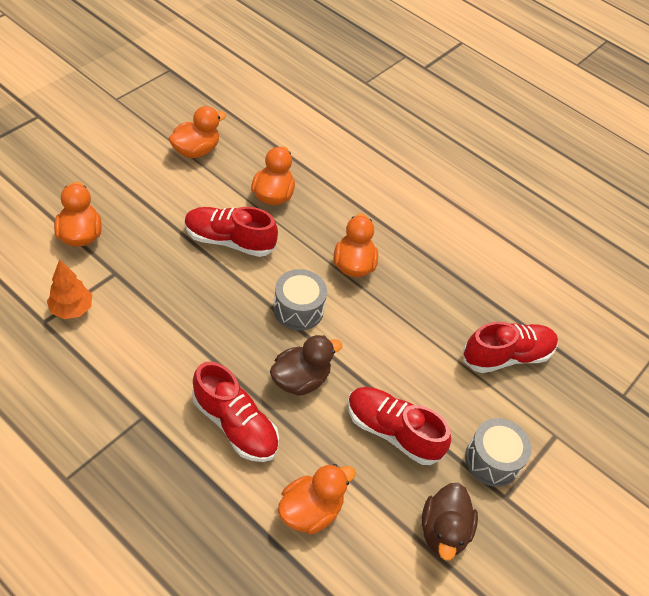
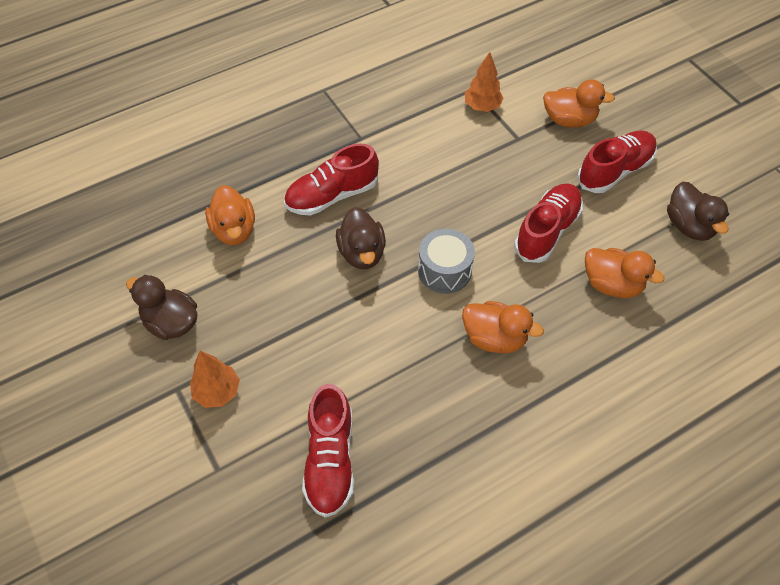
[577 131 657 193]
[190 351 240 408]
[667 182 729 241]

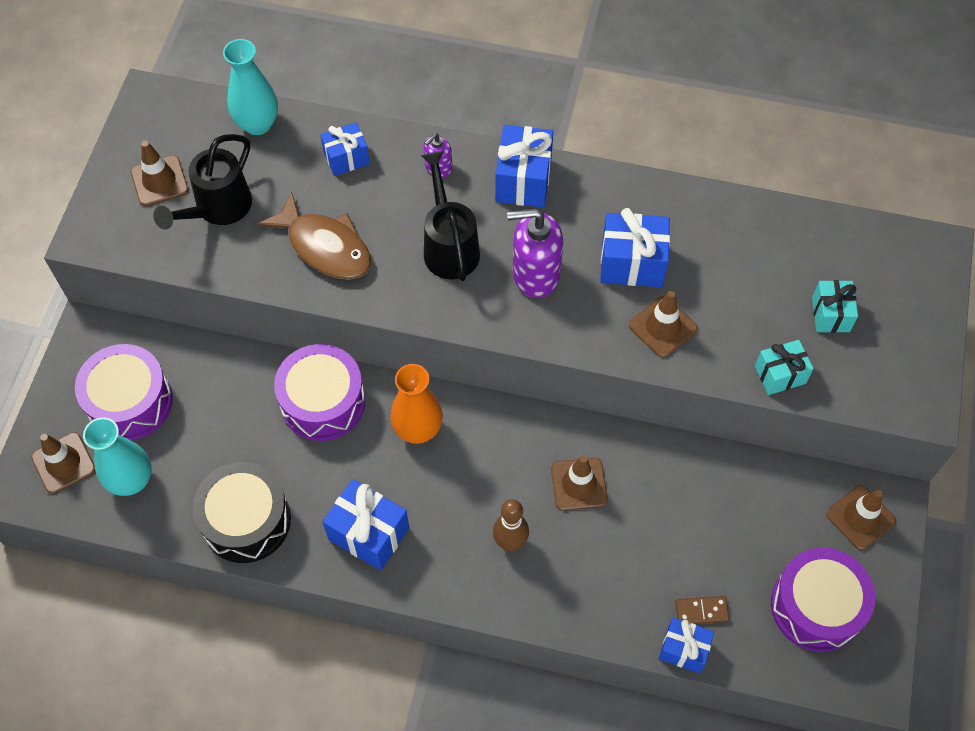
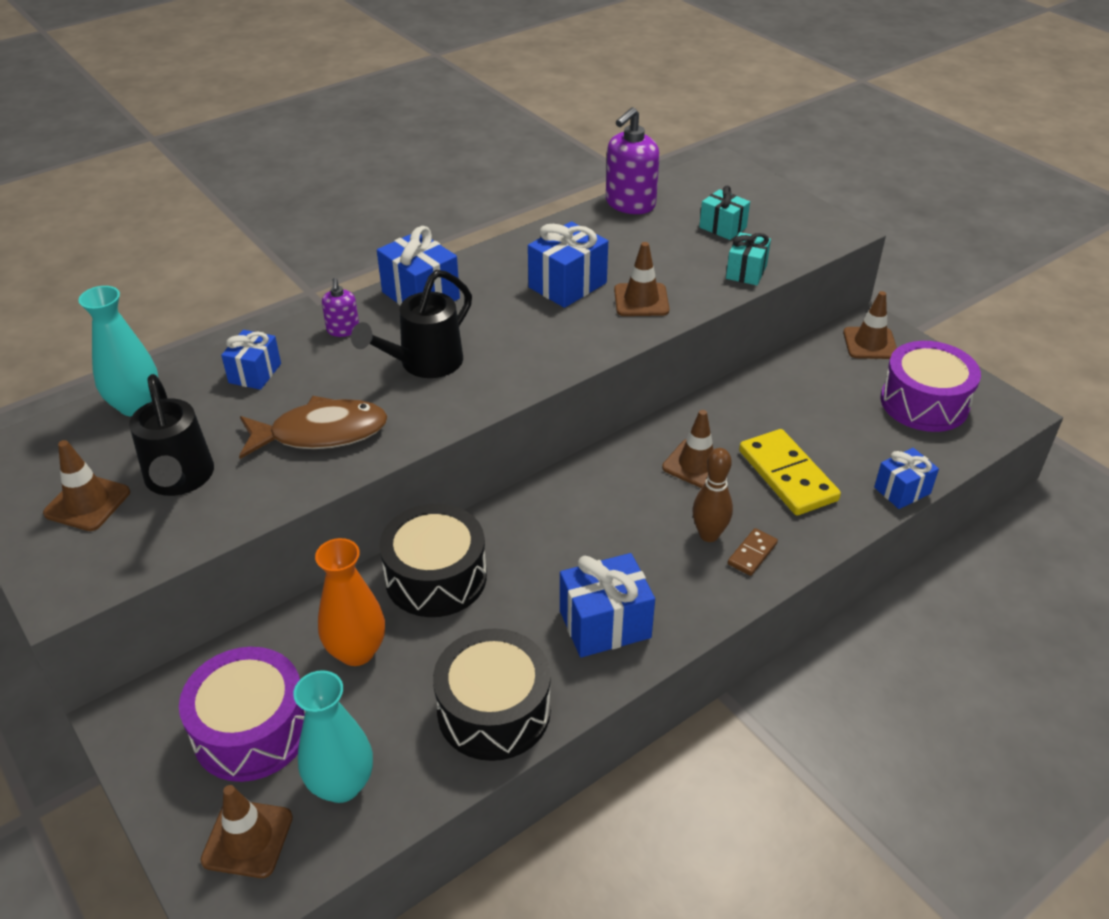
[739 429 841 516]
[315 538 385 666]
[606 107 660 214]
[728 528 778 576]
[379 504 487 617]
[351 270 472 378]

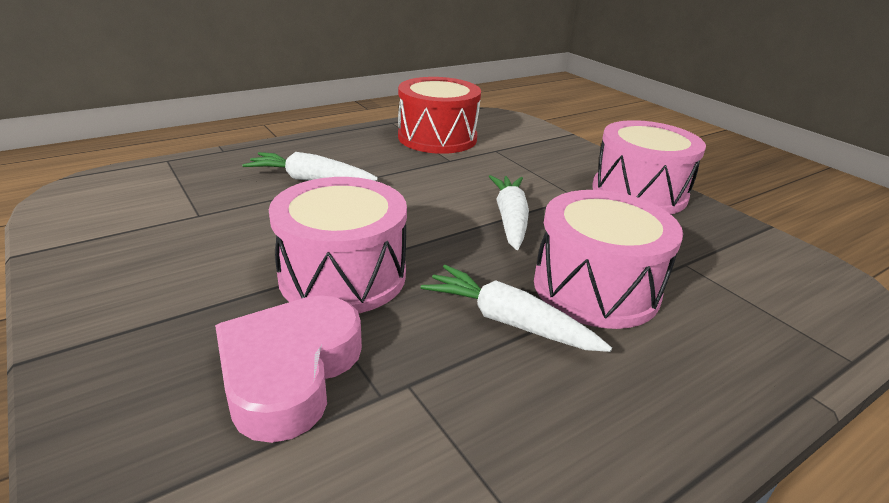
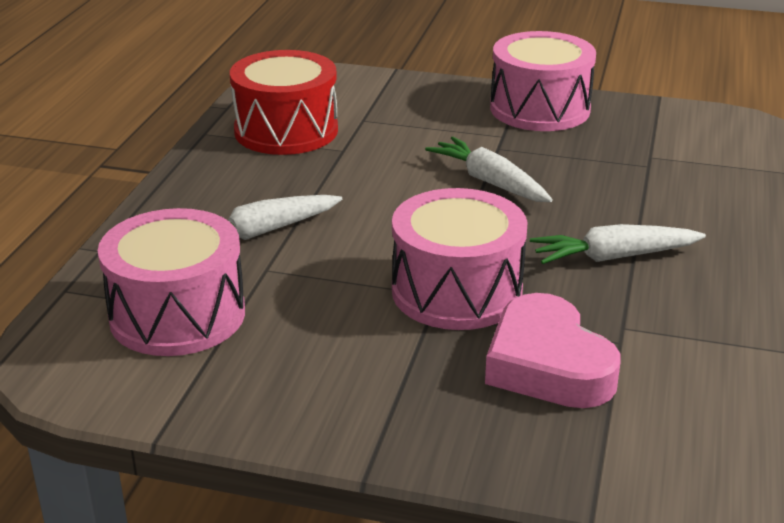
[98 208 245 356]

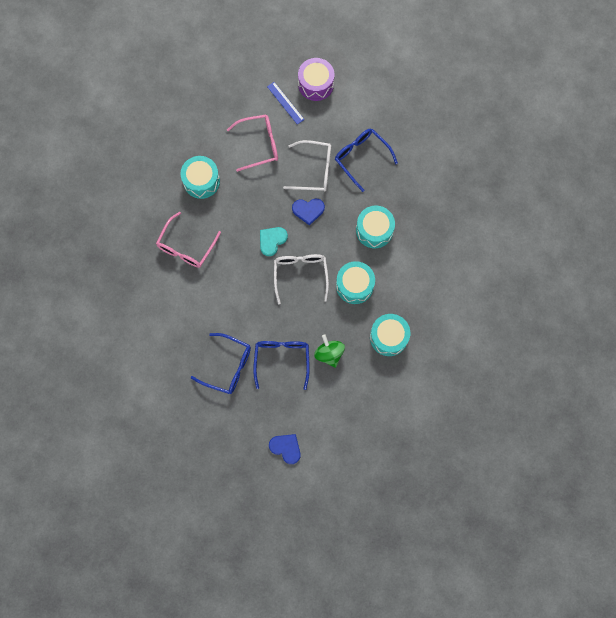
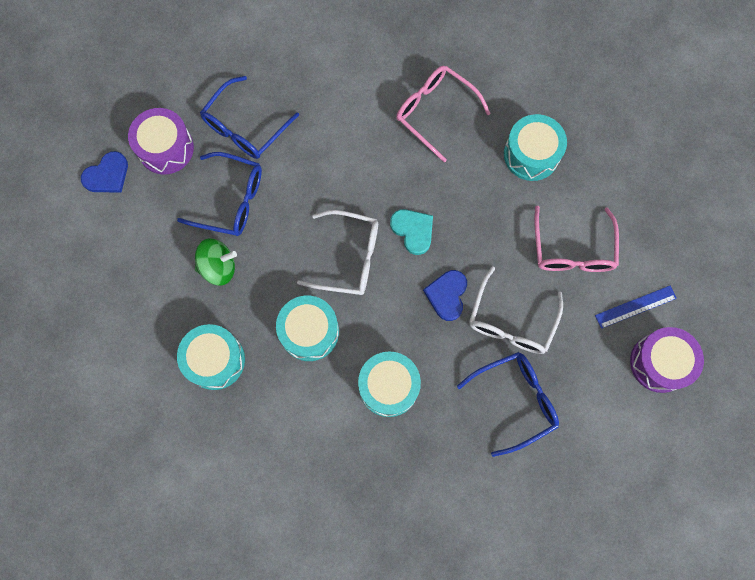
[128 108 194 175]

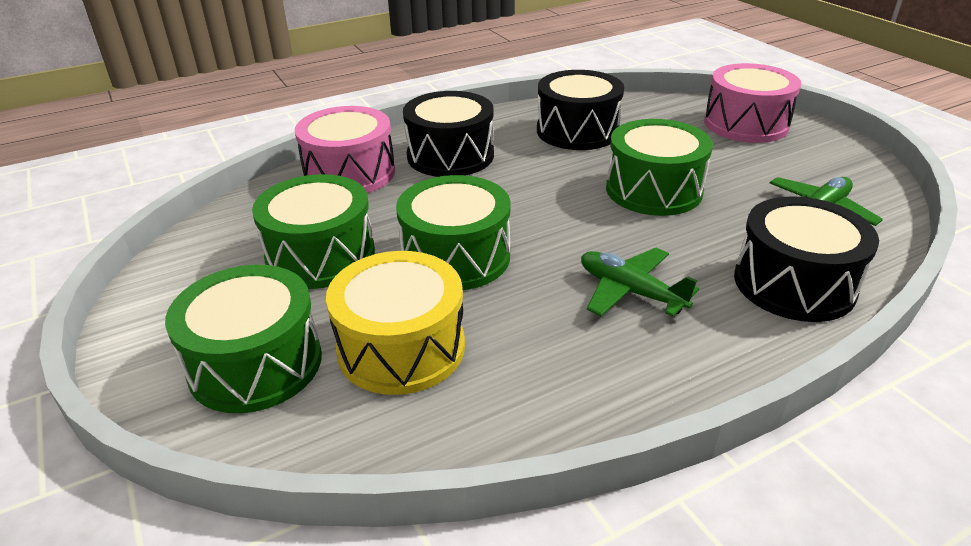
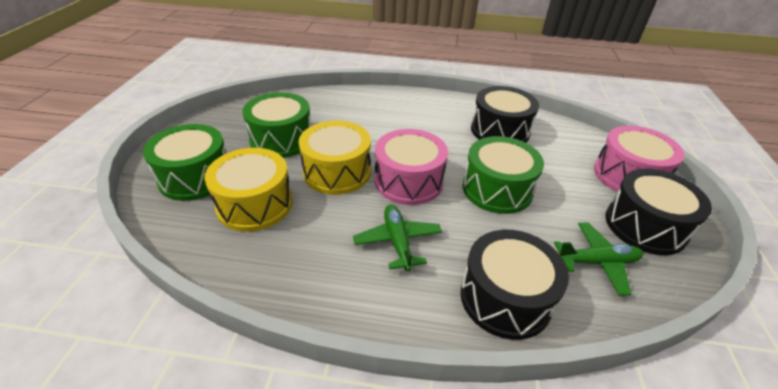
[375 129 448 205]
[605 168 712 255]
[299 121 371 195]

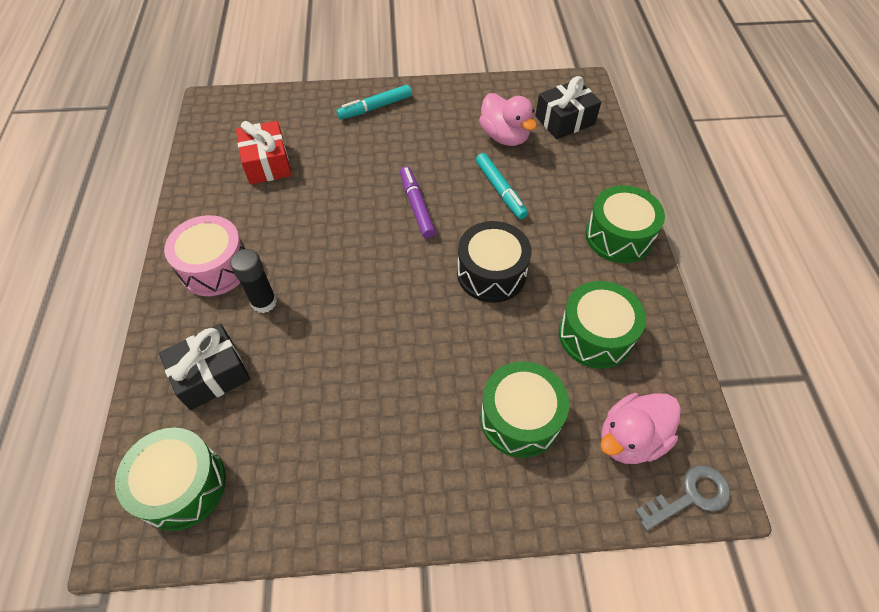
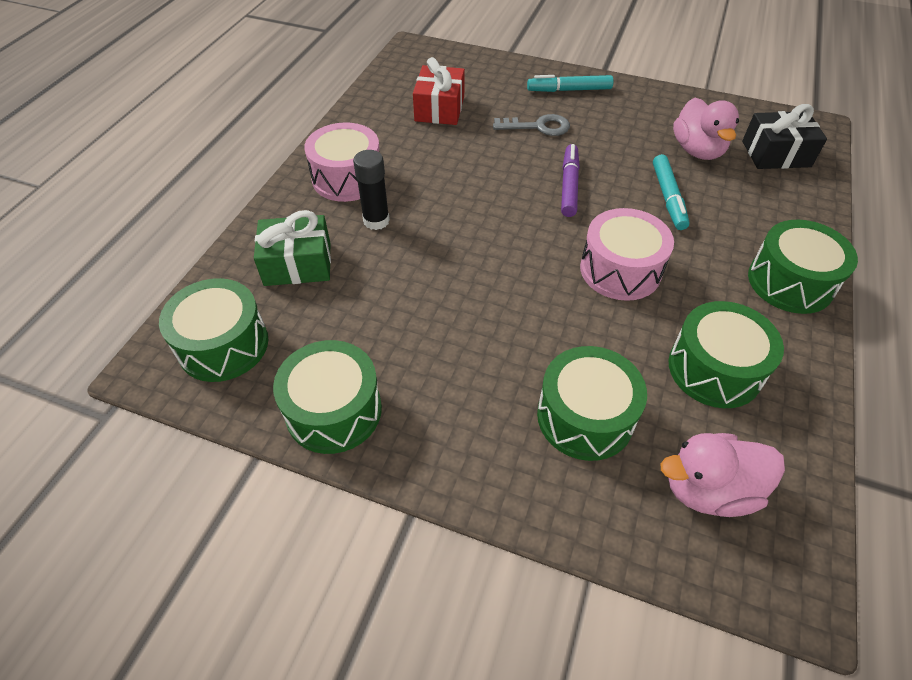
[273 340 382 454]
[493 114 570 136]
[254 210 331 286]
[580 208 674 301]

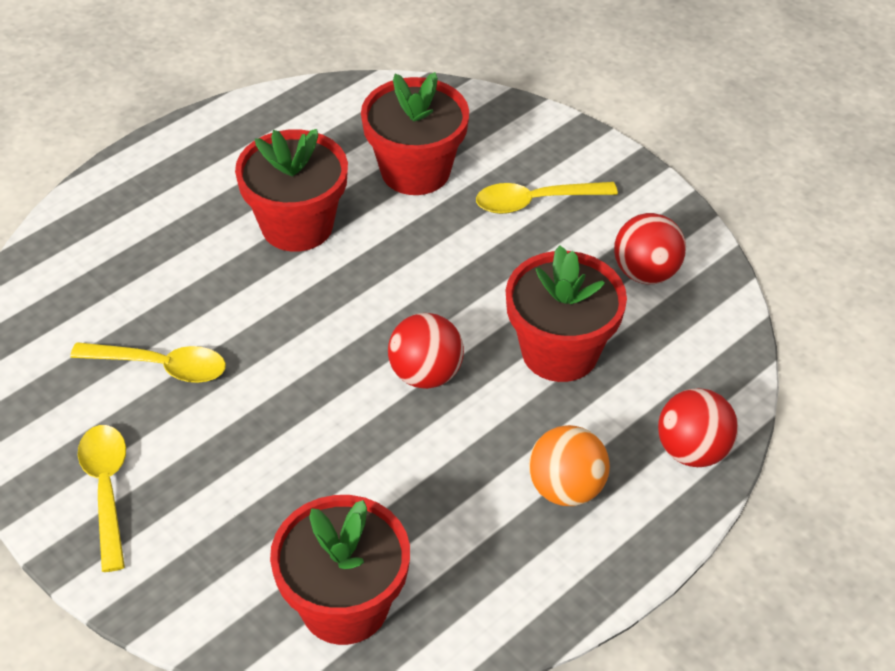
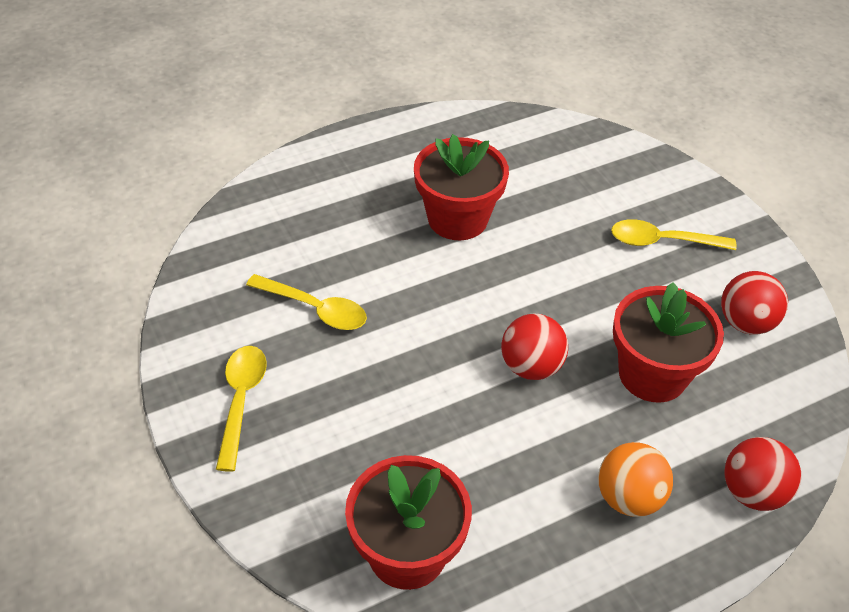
[361 72 469 195] (first image)

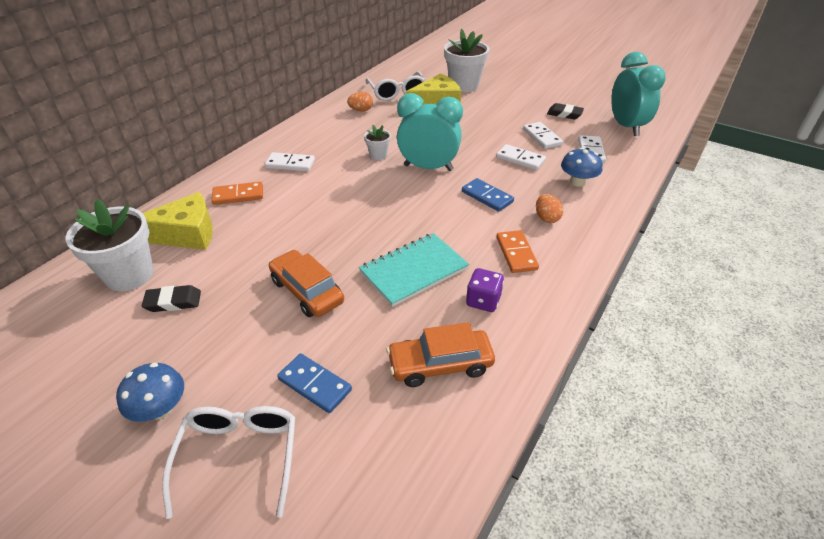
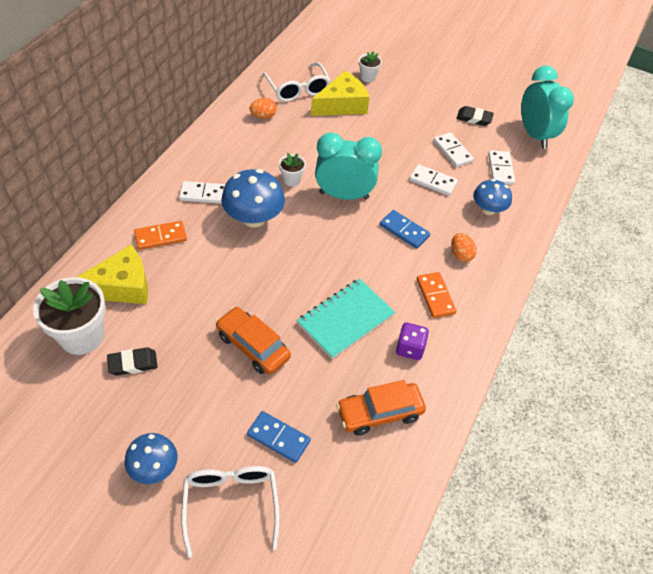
[221 169 285 228]
[359 51 382 82]

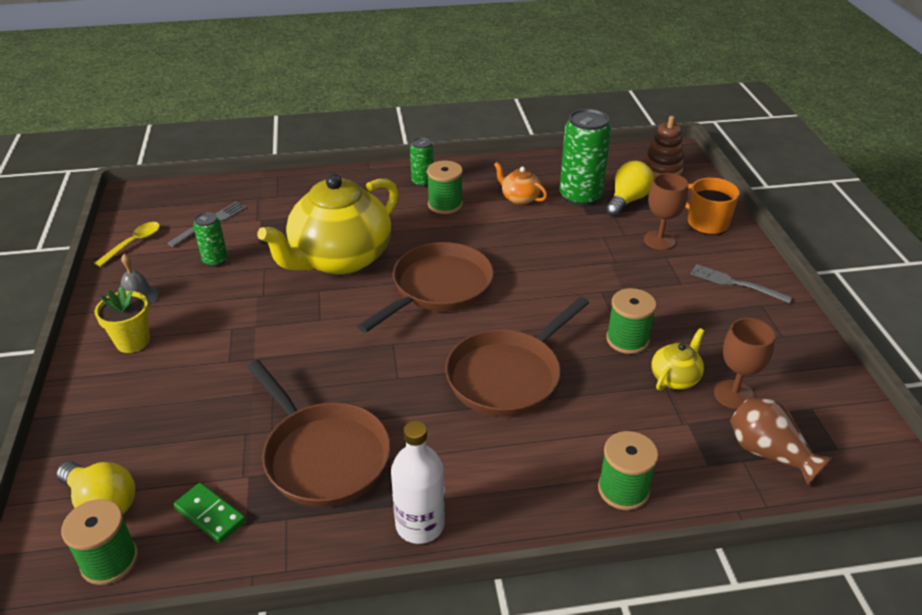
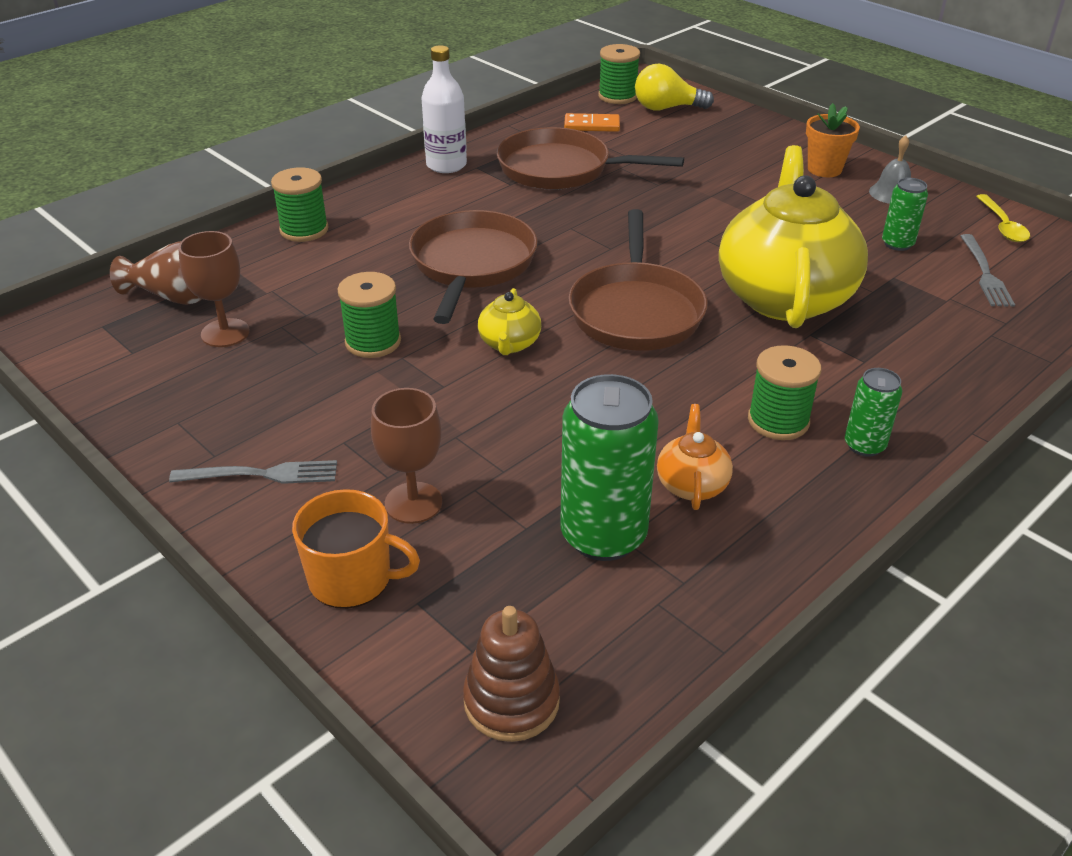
[606 161 654 217] (first image)
[478 288 541 355]
[806 103 860 177]
[564 113 620 132]
[657 404 733 510]

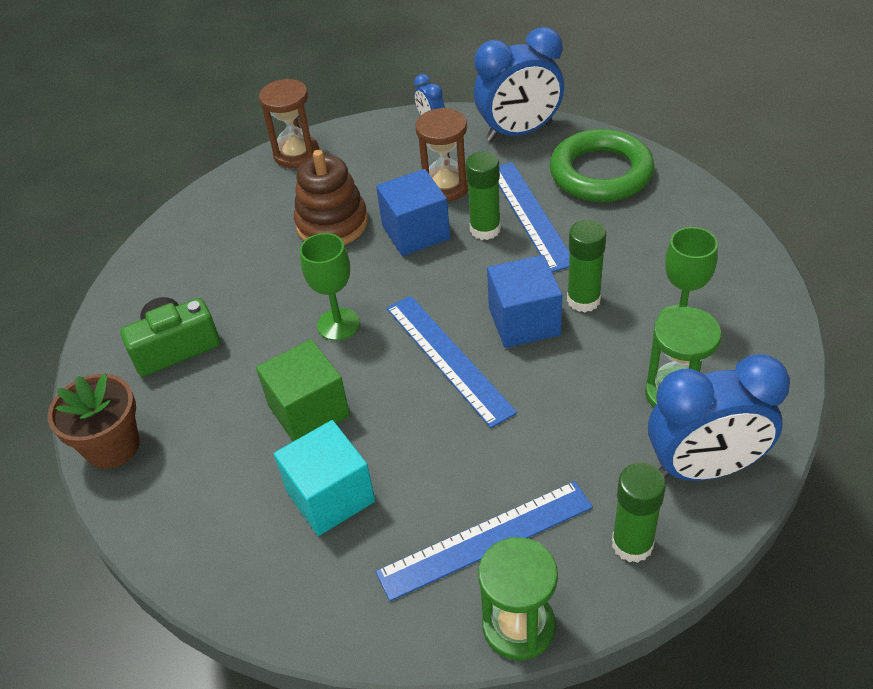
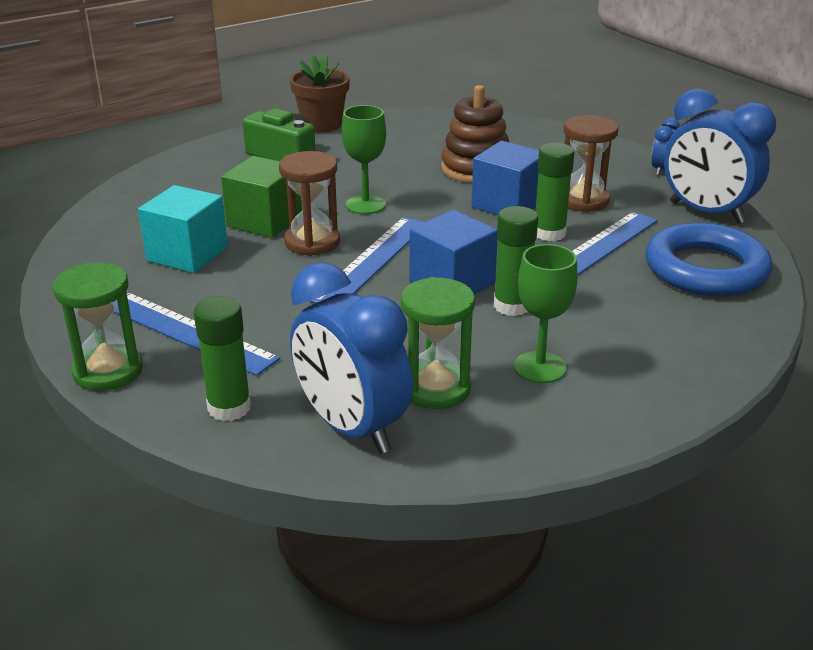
[290 54 350 133]
[279 151 340 256]
[646 223 772 297]

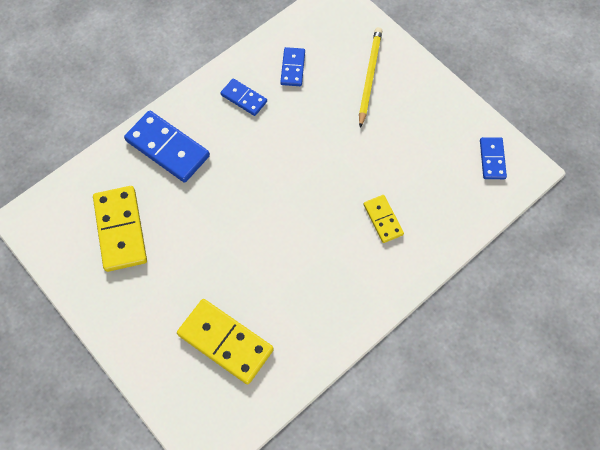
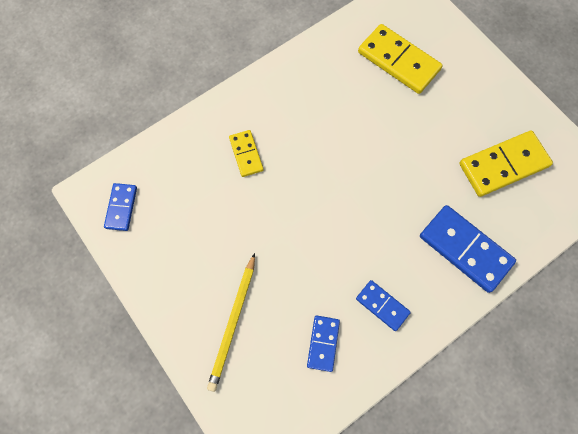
[459 130 553 197]

